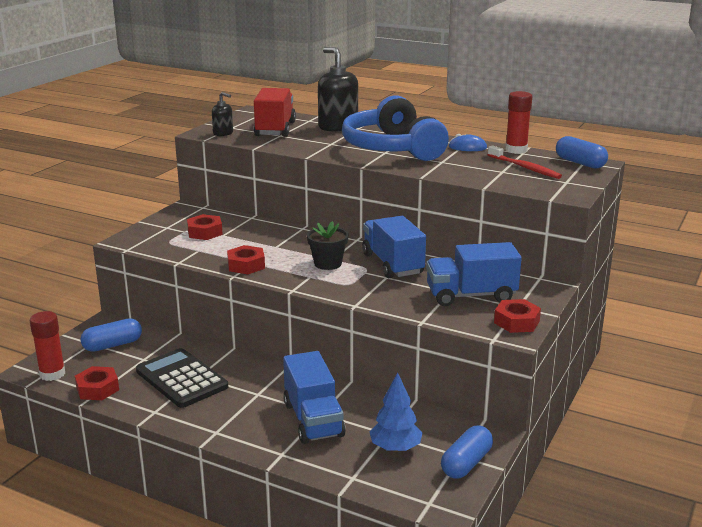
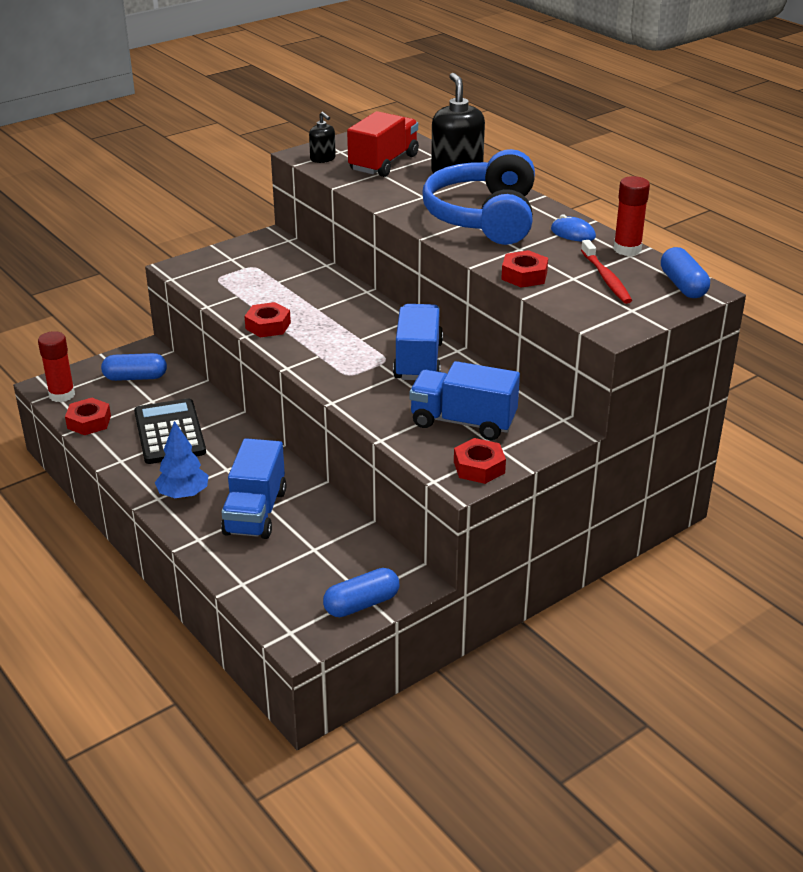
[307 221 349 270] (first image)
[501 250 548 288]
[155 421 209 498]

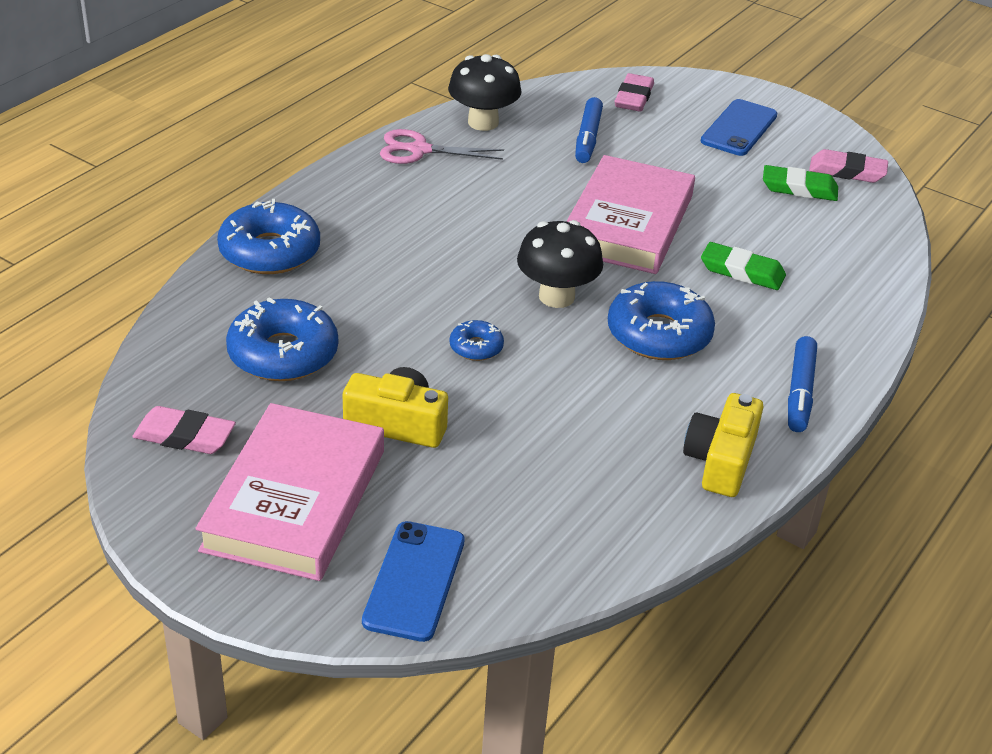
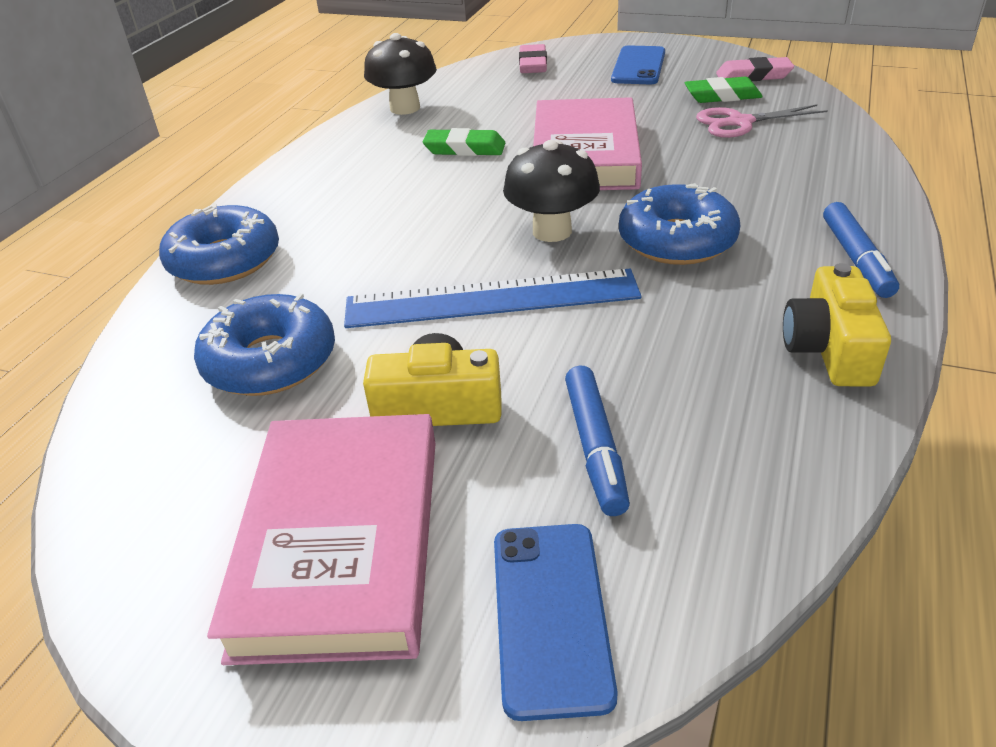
[132 406 236 454] (first image)
[696 105 828 138]
[565 366 630 516]
[422 128 505 156]
[344 269 642 328]

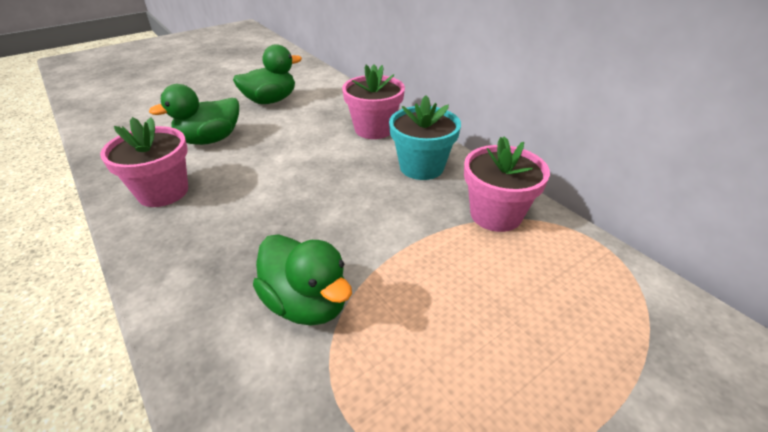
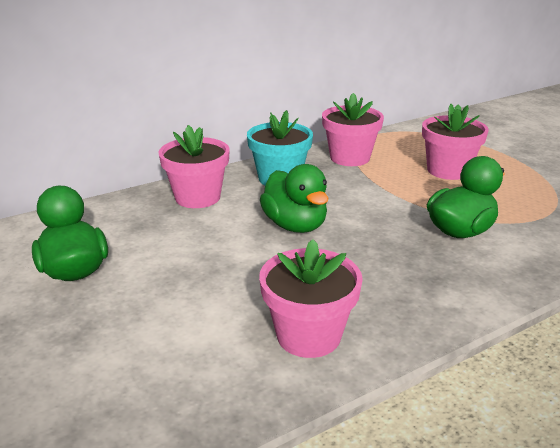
[422 103 489 180]
[260 164 329 233]

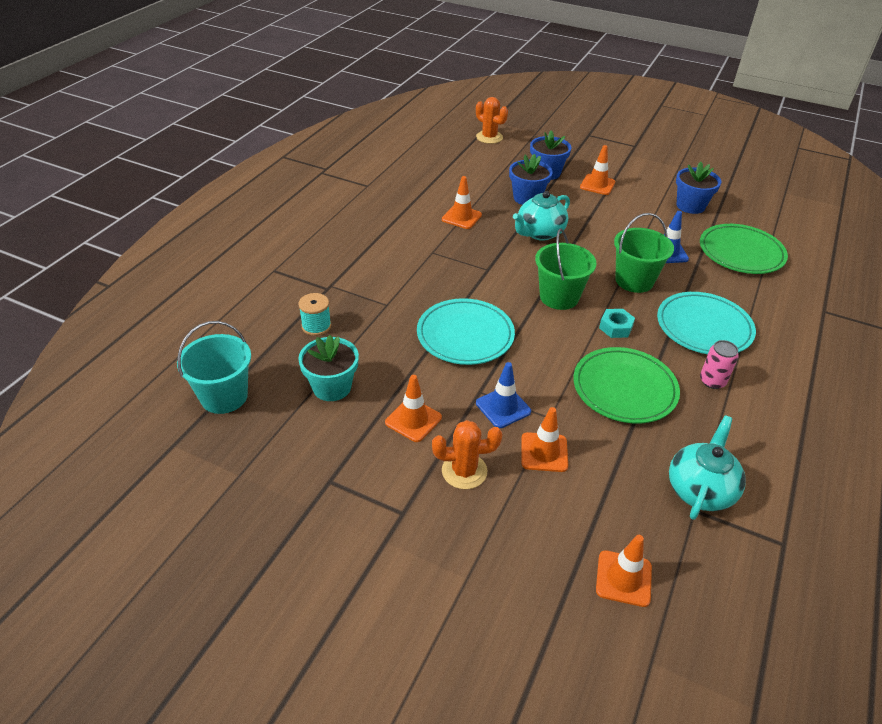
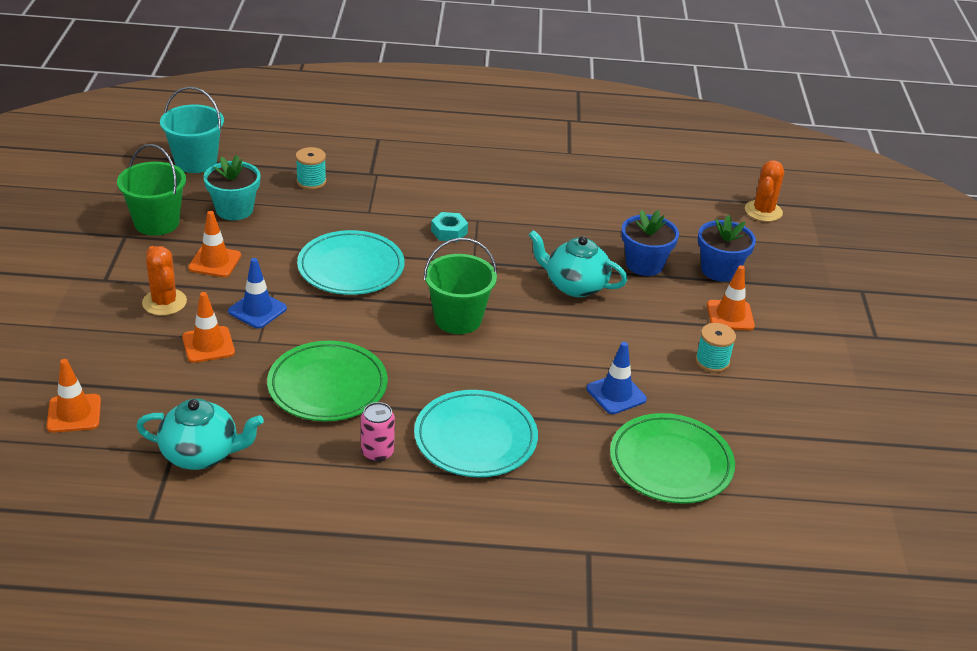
[442 176 482 229] (first image)
[676 162 721 214] (first image)
[695 323 736 373]
[431 212 468 242]
[117 144 186 236]

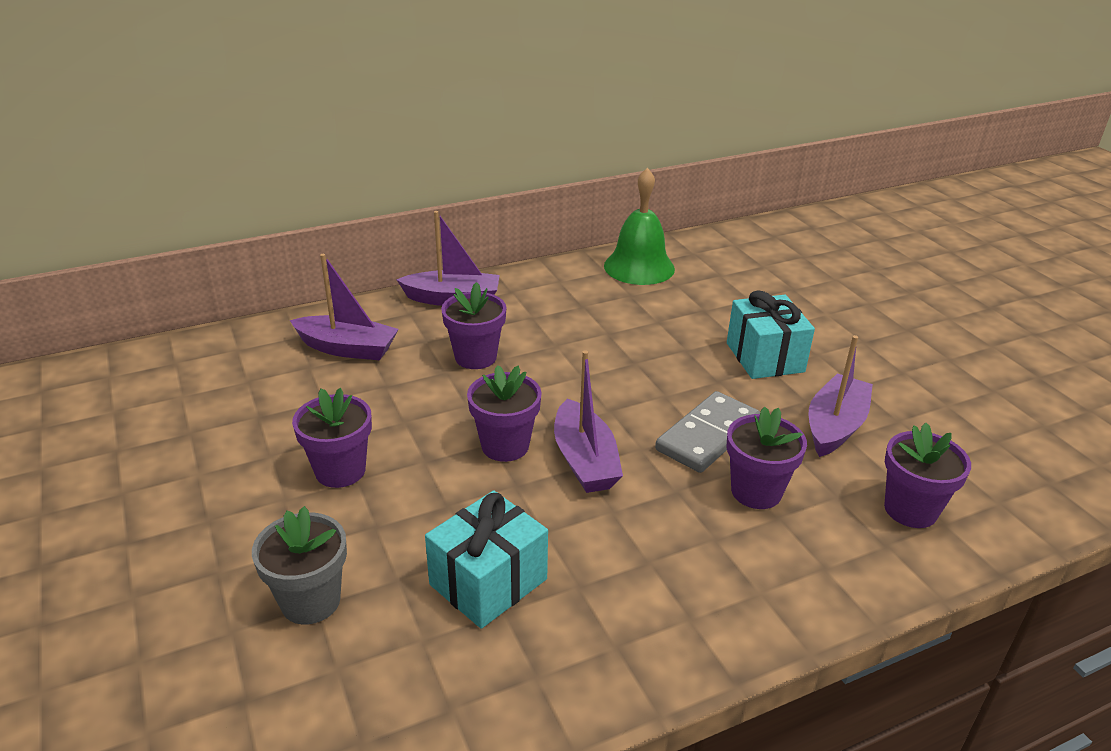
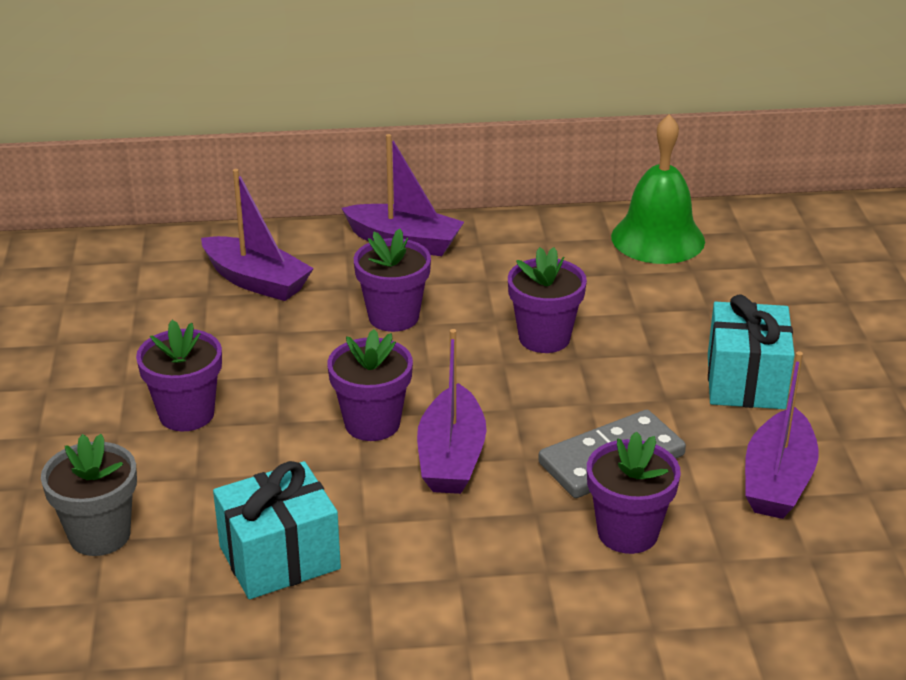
[508 247 587 353]
[745 351 819 519]

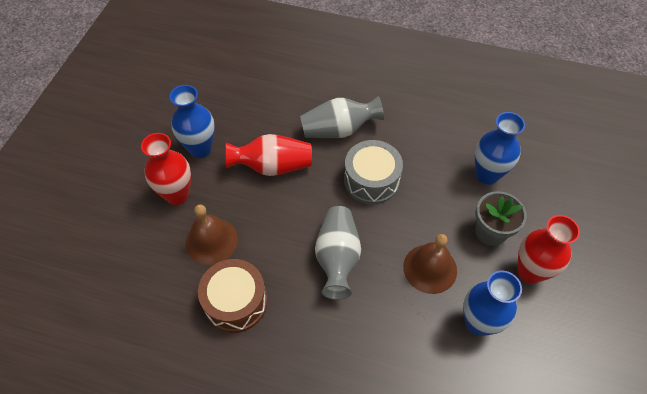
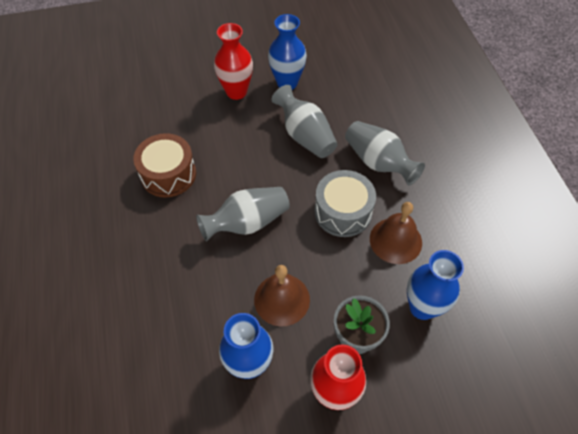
[370 202 422 264]
[272 85 337 158]

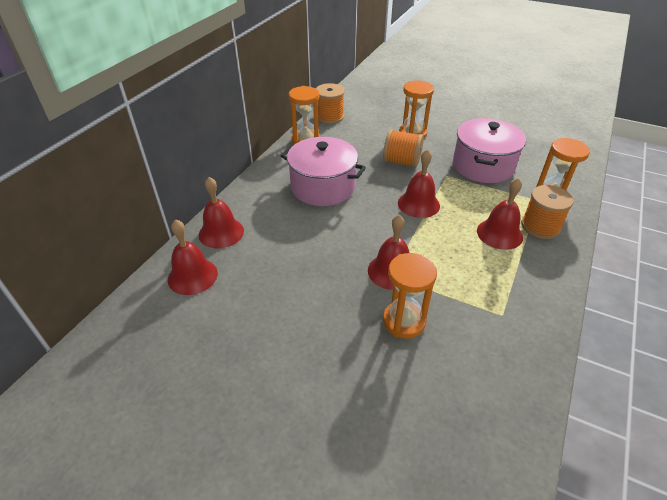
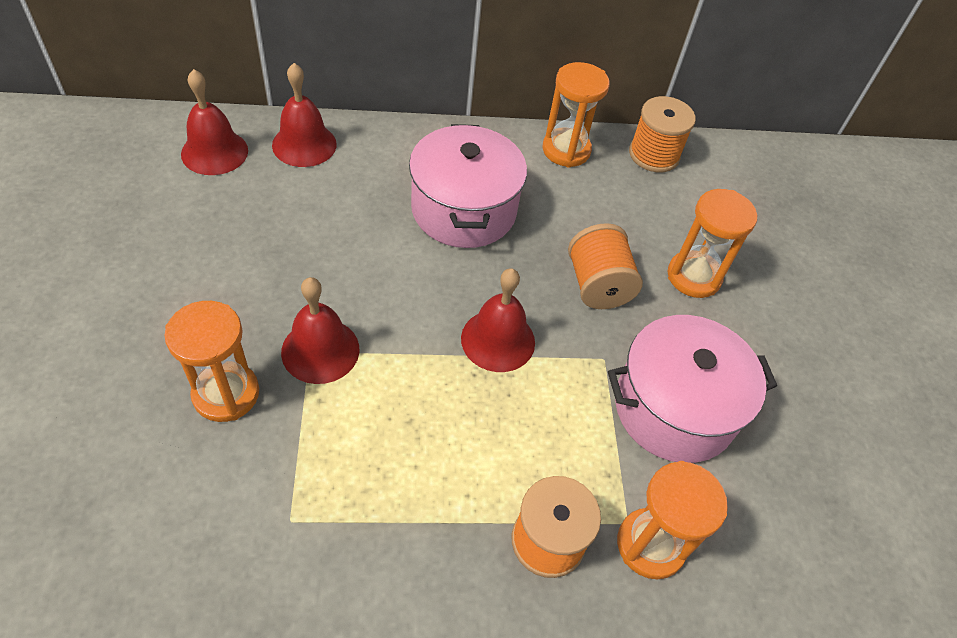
[477 178 523 250] (first image)

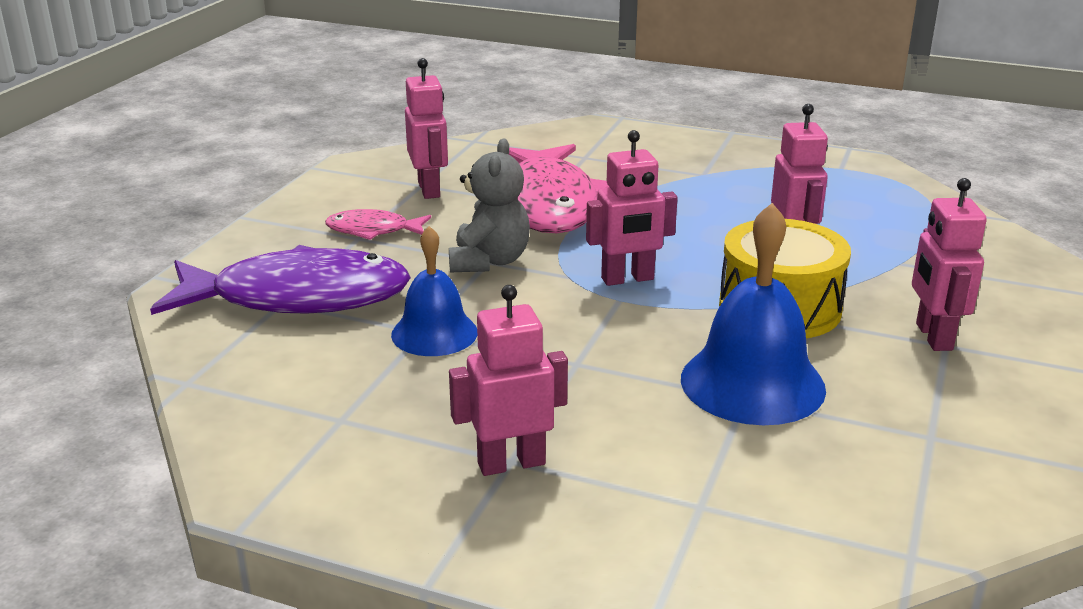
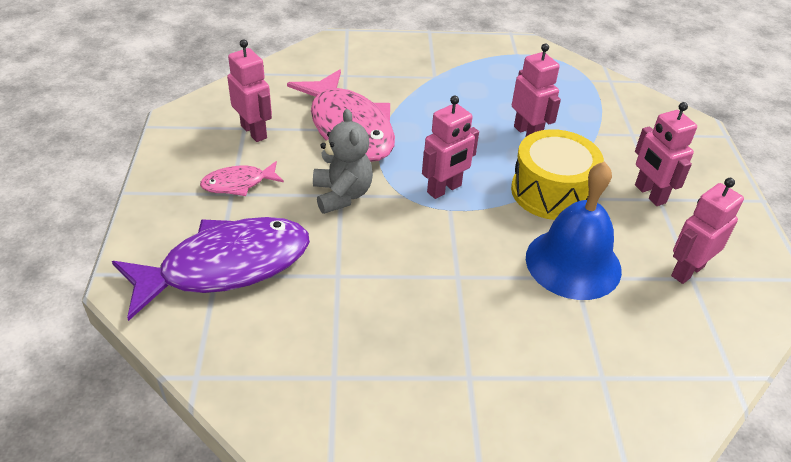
[391 226 477 356] (first image)
[671 178 744 284]

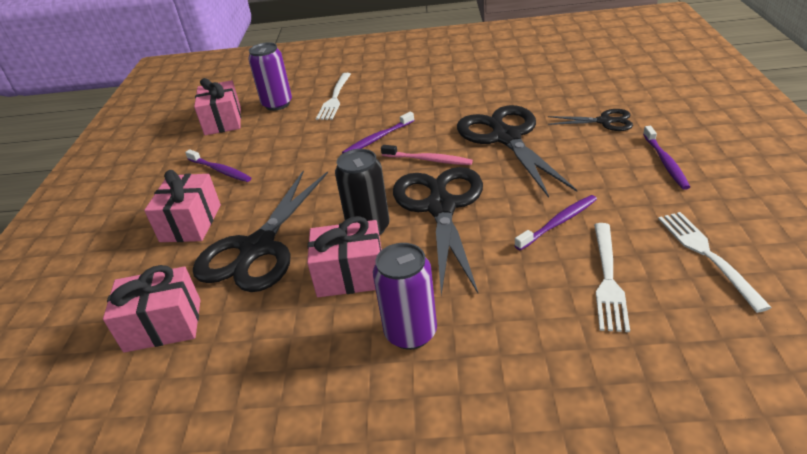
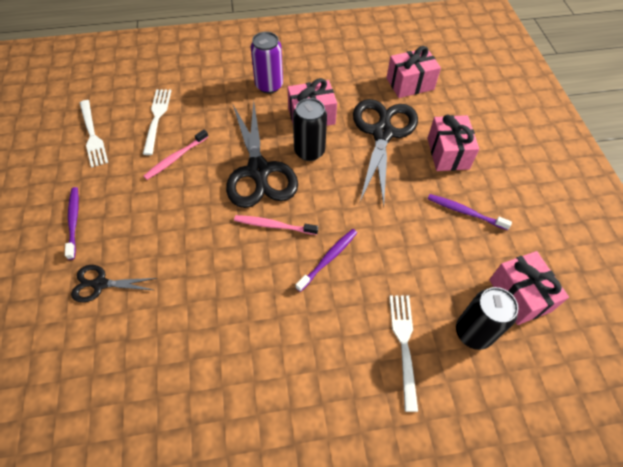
[457 105 577 198] (first image)
[456 287 518 350]
[143 129 208 180]

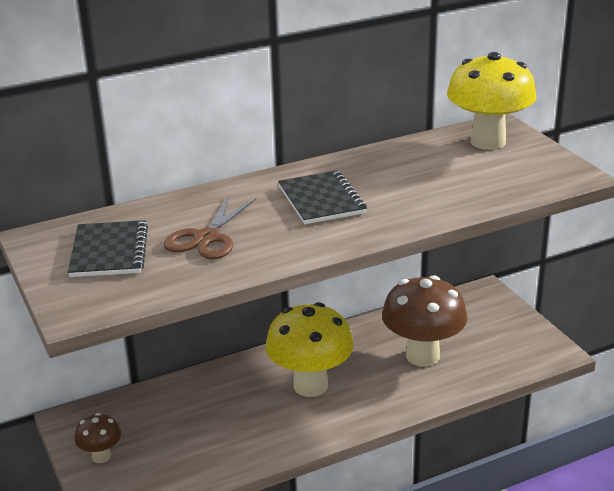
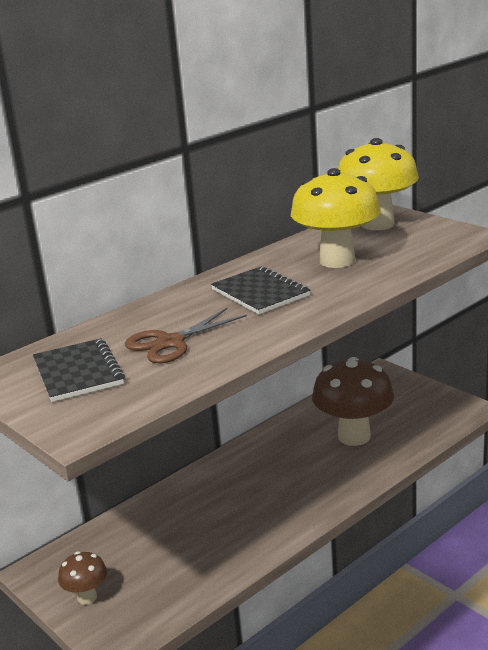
[291 168 381 268]
[125 308 247 364]

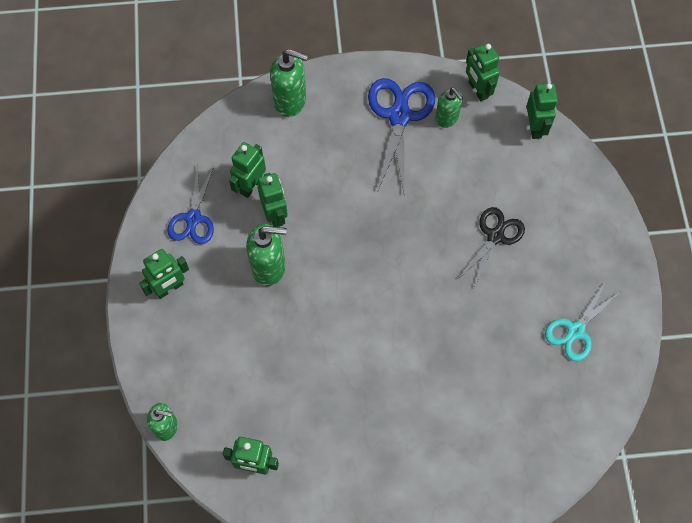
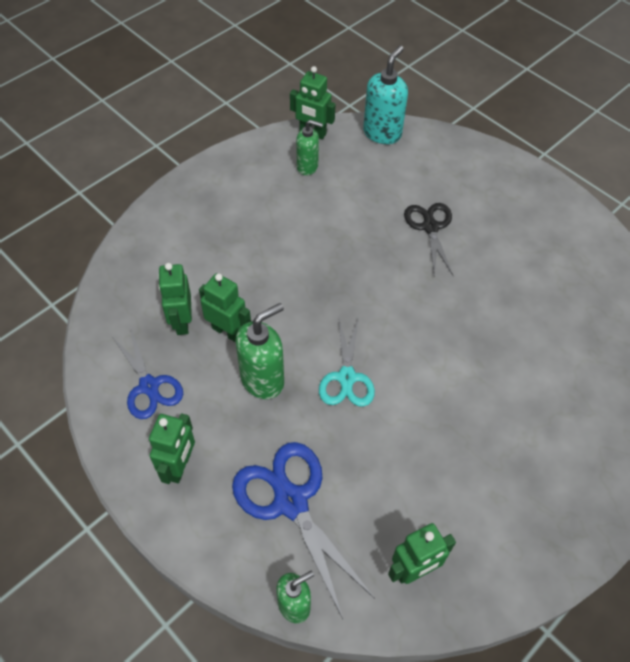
[270 49 308 117] (first image)
[232 442 375 619]
[319 317 375 407]
[363 45 408 144]

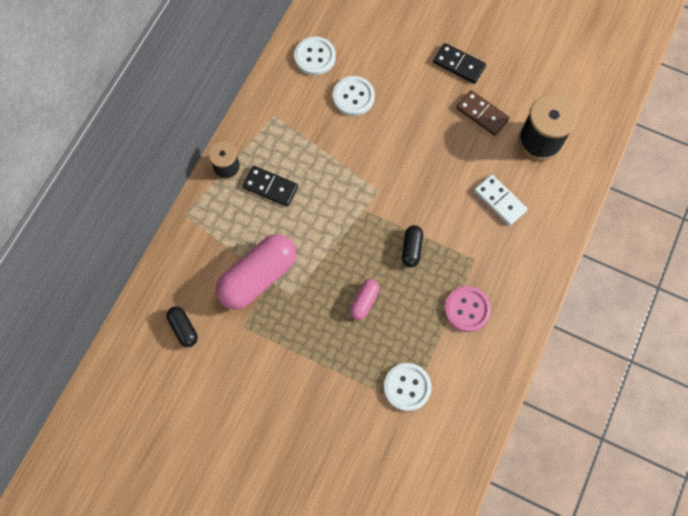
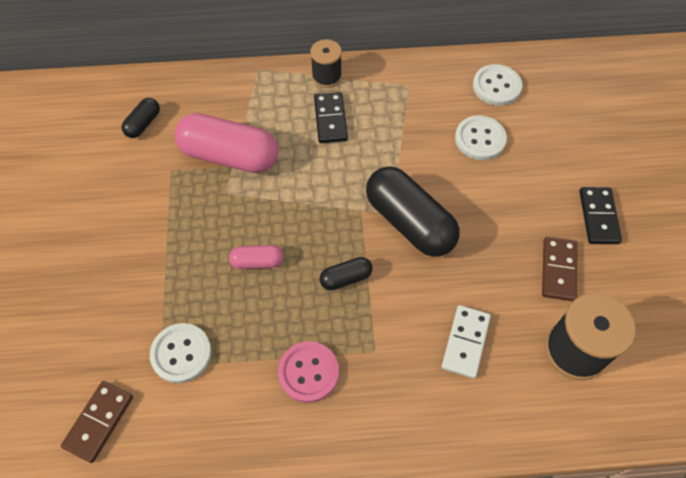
[61 381 133 463]
[366 167 460 257]

